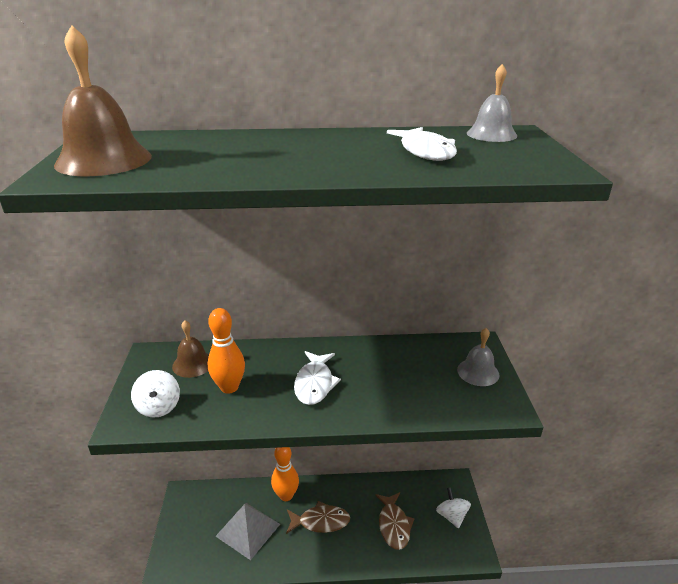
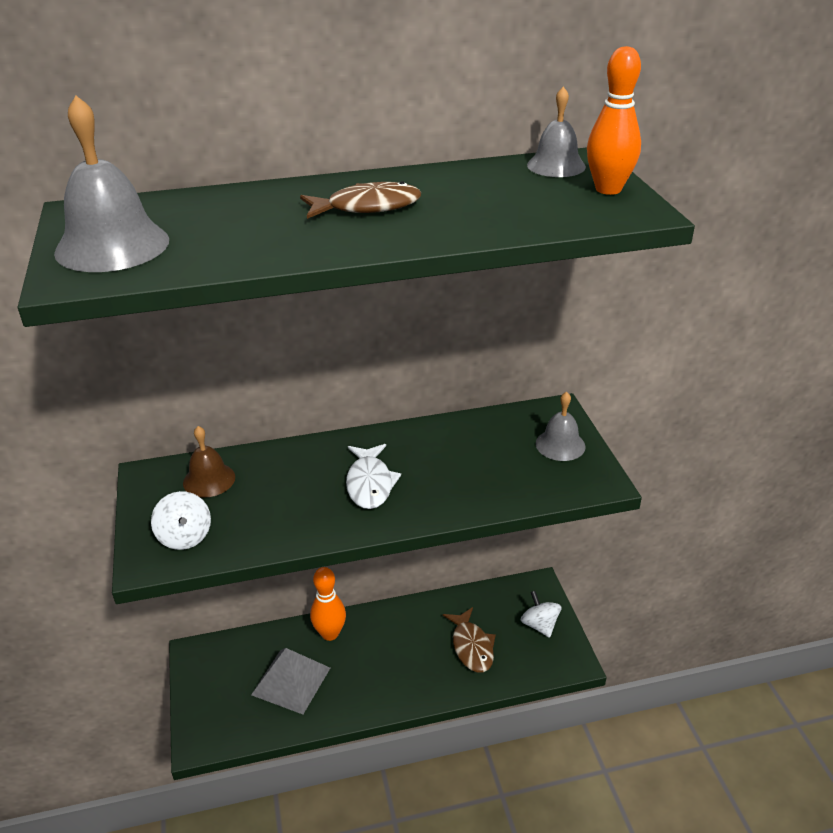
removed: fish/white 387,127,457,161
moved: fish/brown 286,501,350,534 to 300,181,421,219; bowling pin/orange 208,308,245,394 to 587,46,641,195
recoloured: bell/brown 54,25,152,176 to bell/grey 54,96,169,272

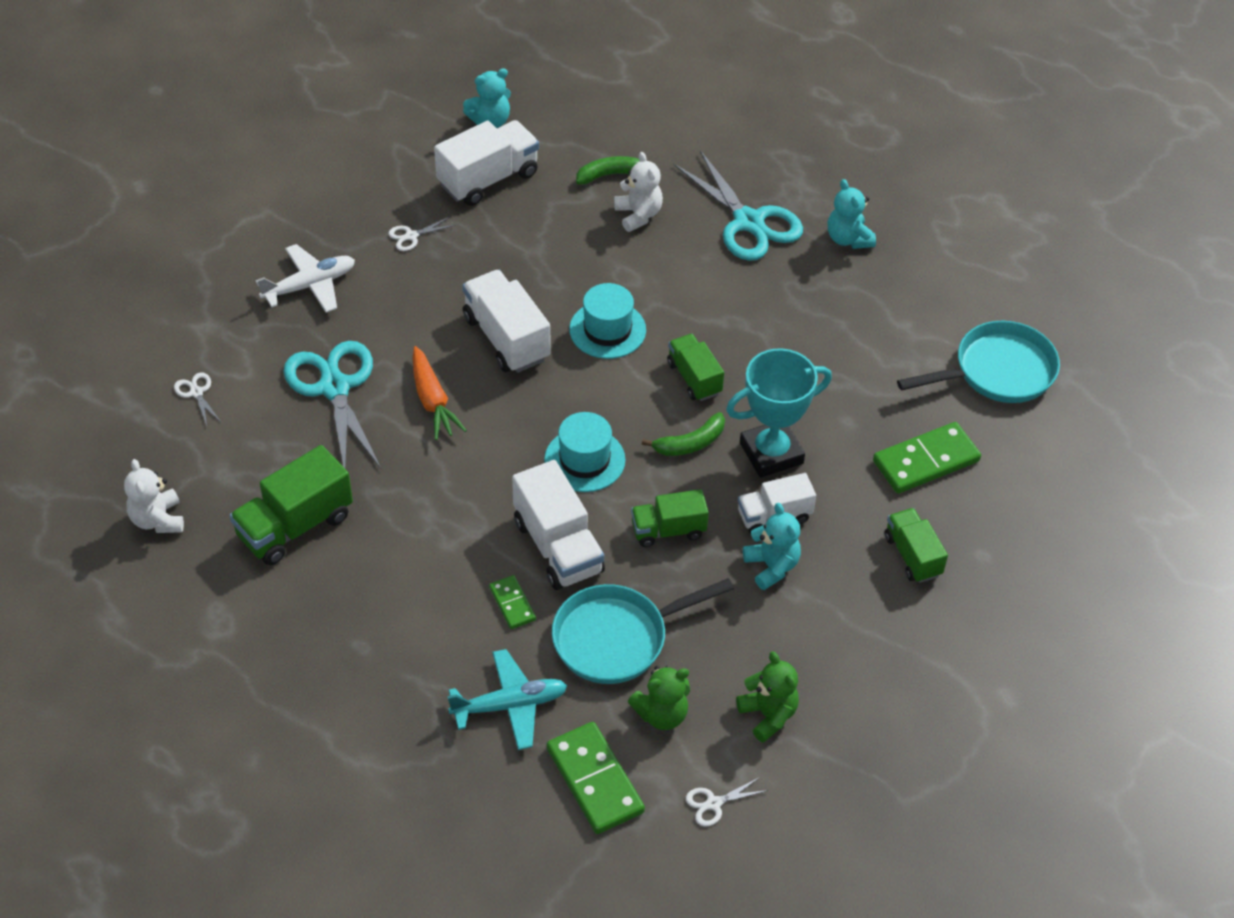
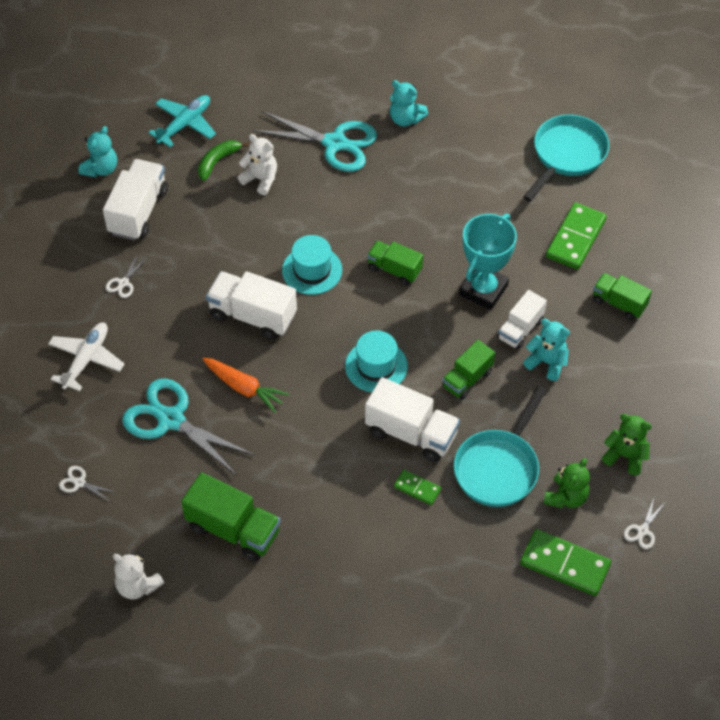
removed: banana/green 642,412,725,456
moved: plane/turquoise 447,649,567,750 to 148,95,216,147
turned: truck/green 229,445,353,565 = 181,472,281,561 75 degrees counterclockwise

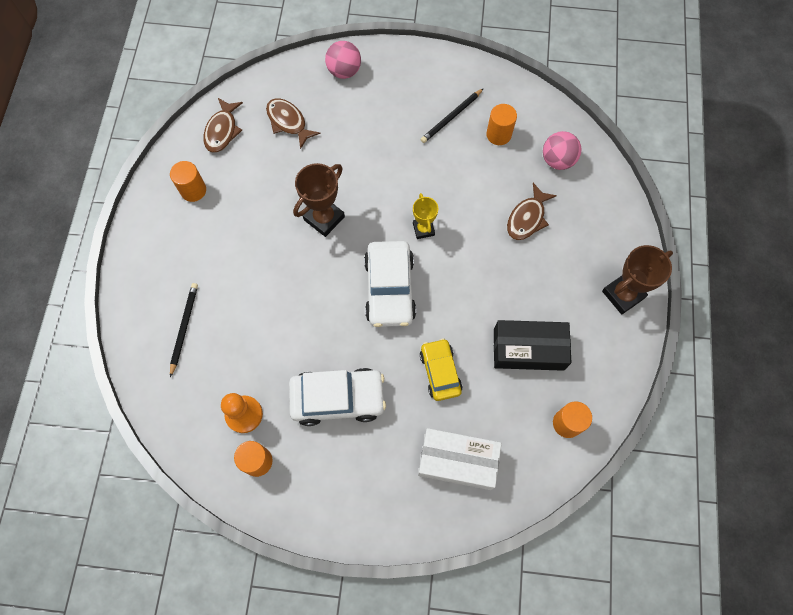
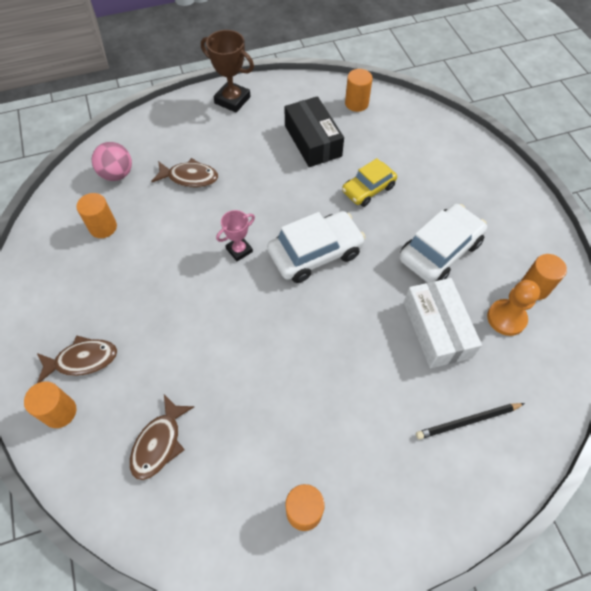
removed: trophy/brown 293,163,345,237; pencil/black 420,88,484,143
moved: fish/brown 203,98,243,153 to 37,335,117,383; box/white 418,428,502,490 to 404,278,482,368
replaced: ball/pink 325,41,361,79 to cylinder/orange 24,381,76,428
recoloured: trophy/yellow 413,193,438,239 to trophy/pink 216,210,255,261
turned: car/white 289,368,386,426 = 399,204,487,282 75 degrees clockwise

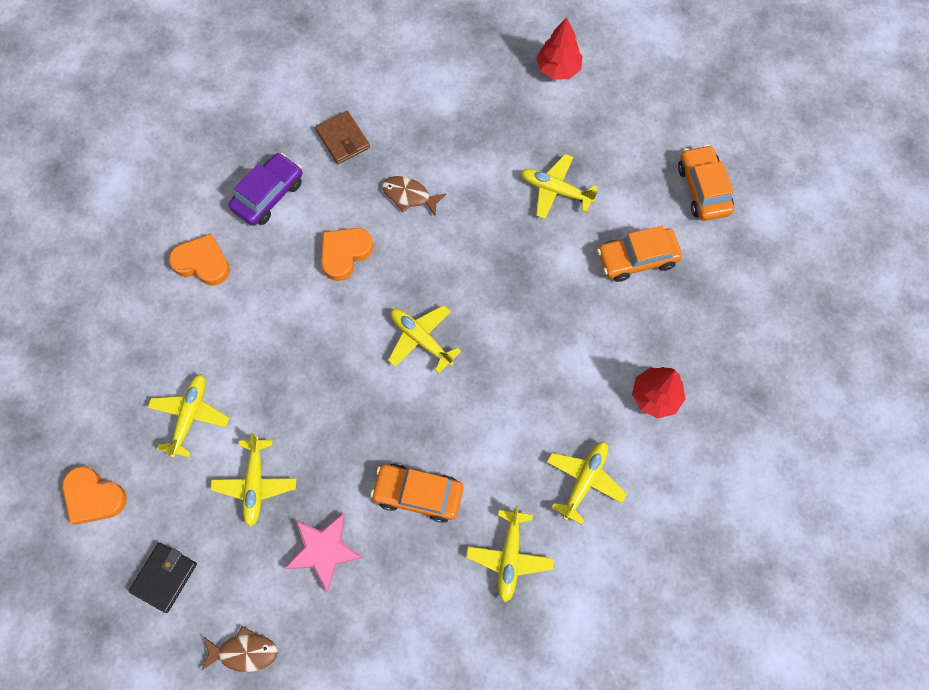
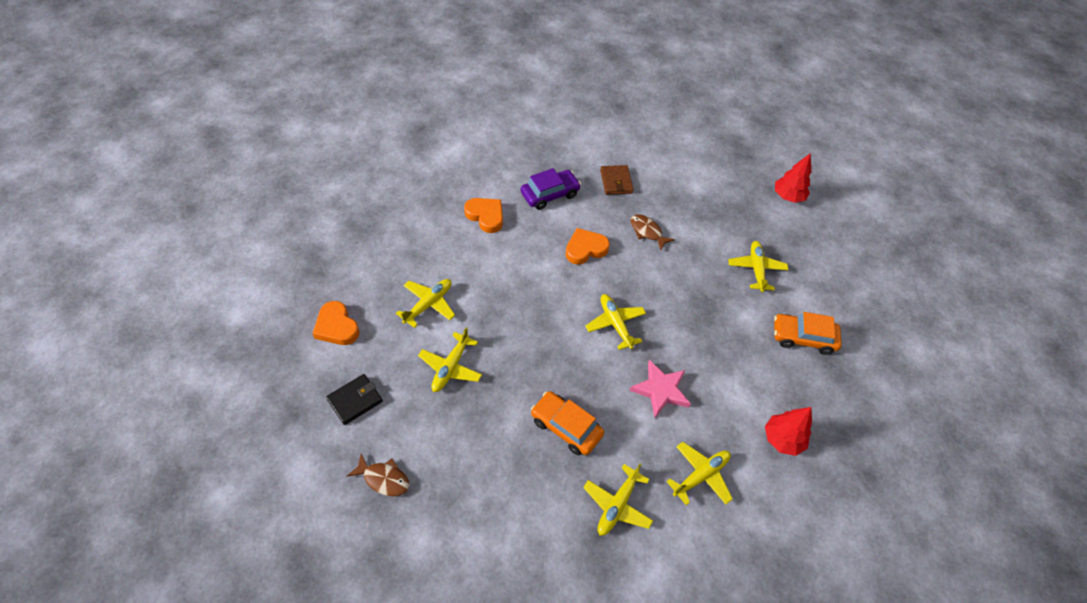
removed: car/orange 678,145,734,221
moved: star/pink 285,513,364,592 to 629,360,691,418
turned: plane/yellow 520,154,598,219 = 728,241,789,292 45 degrees clockwise

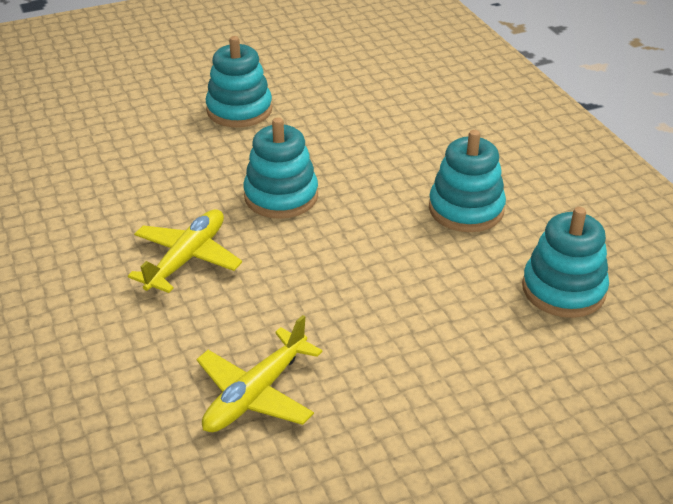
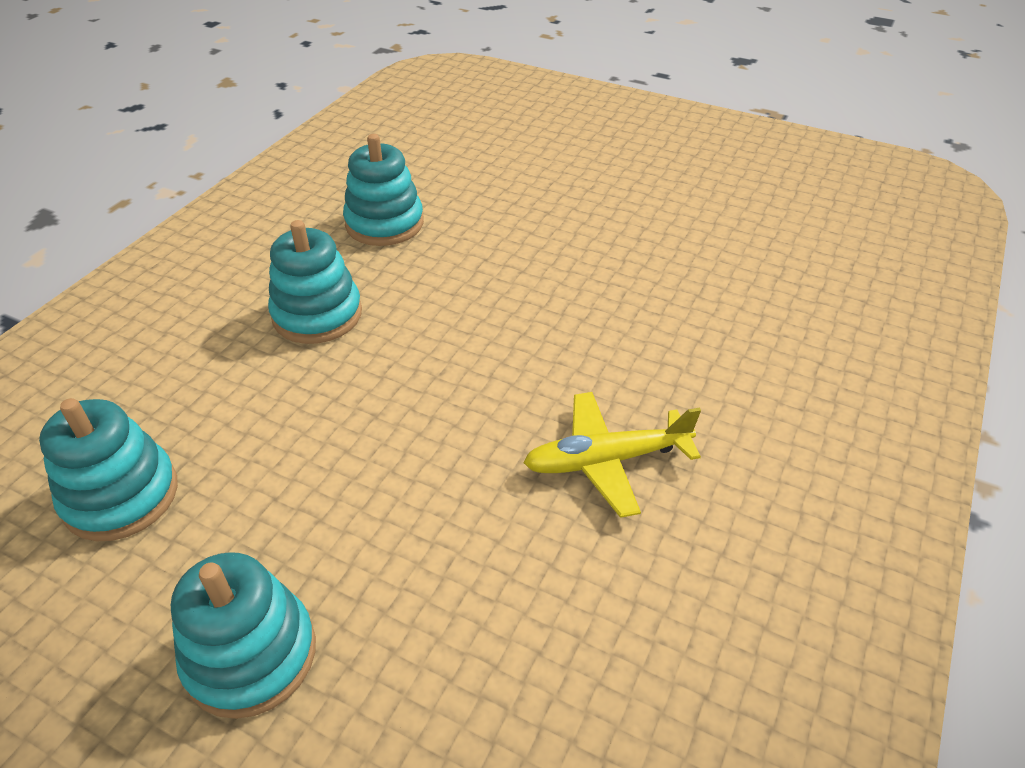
removed: plane/yellow 196,315,322,432
moved: stacking toy/turquoise 243,117,318,219 to 39,398,178,541

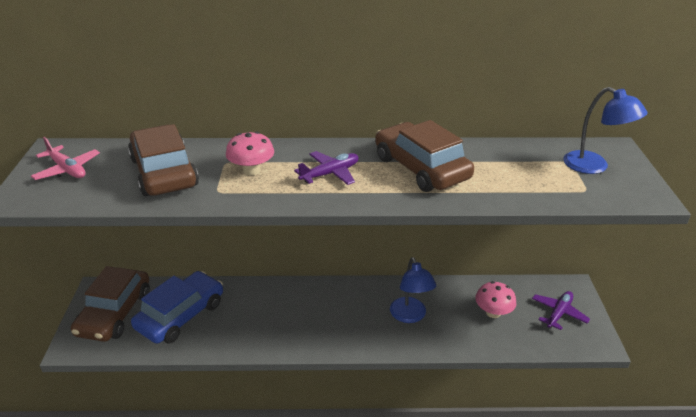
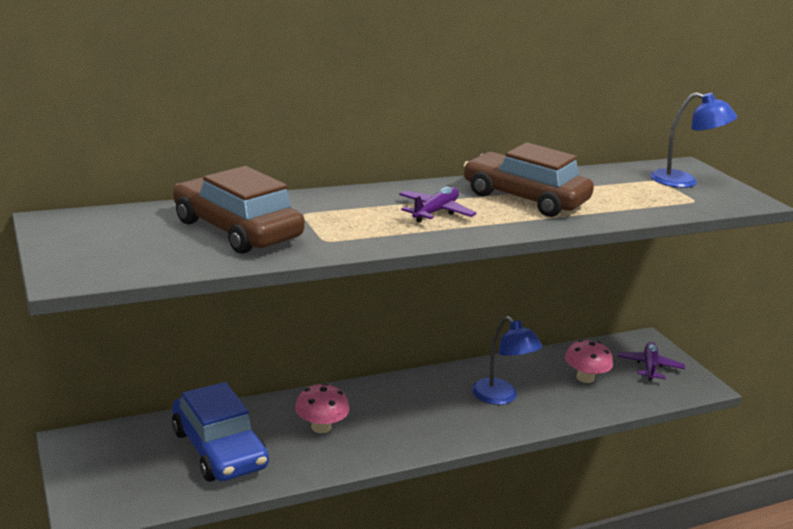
removed: plane/pink 31,137,100,180; car/brown 71,266,150,342
moved: mushroom/pink 226,132,274,175 to 295,383,349,433
turned: car/blue 131,271,223,344 = 172,382,269,482 135 degrees clockwise

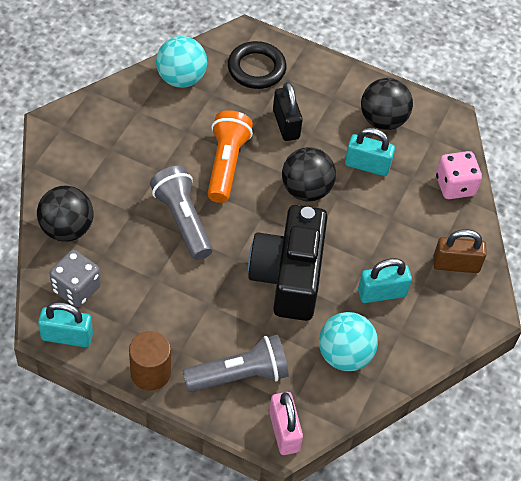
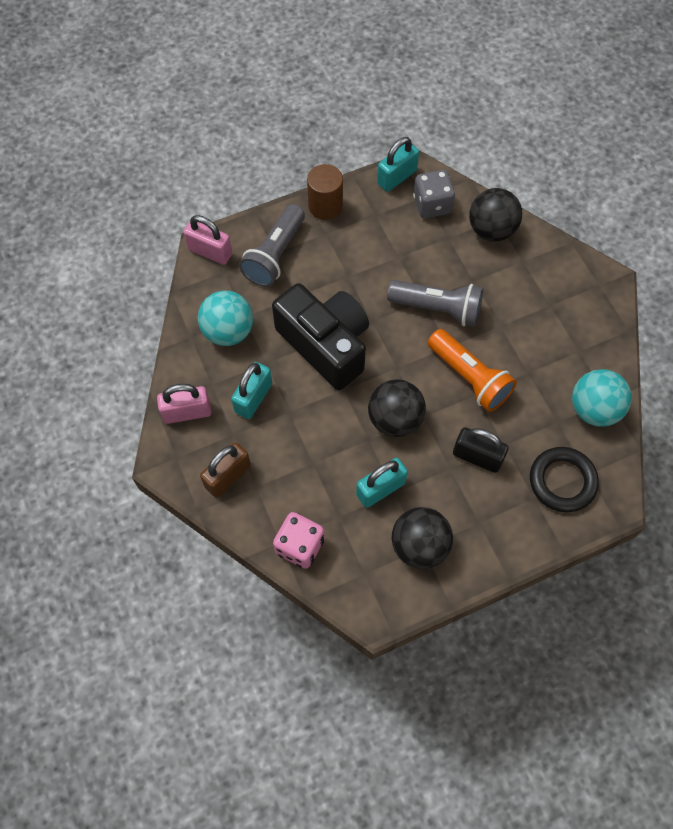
added: padlock/pink 157,384,212,424

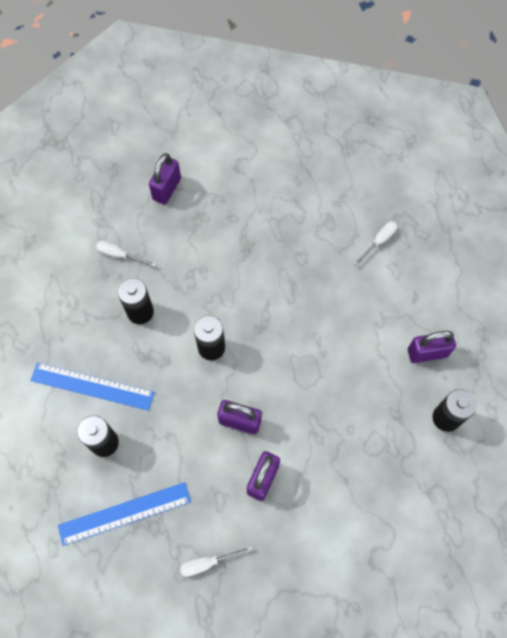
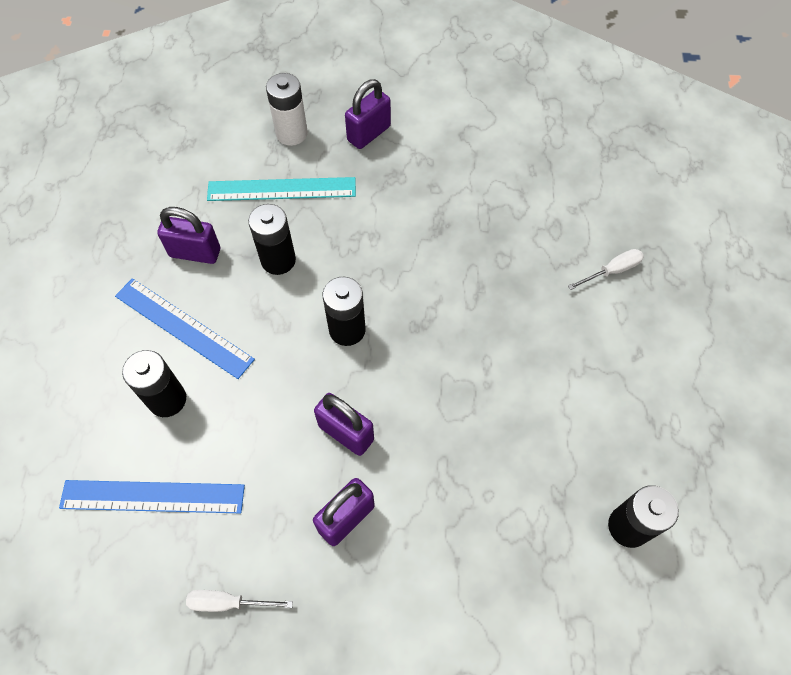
added: battery/white 266,73,308,146
moved: padlock/purple 408,331,456,363 to 157,207,220,264
replaced: screwdriver/white 96,241,156,267 to ruler/turquoise 207,177,356,201

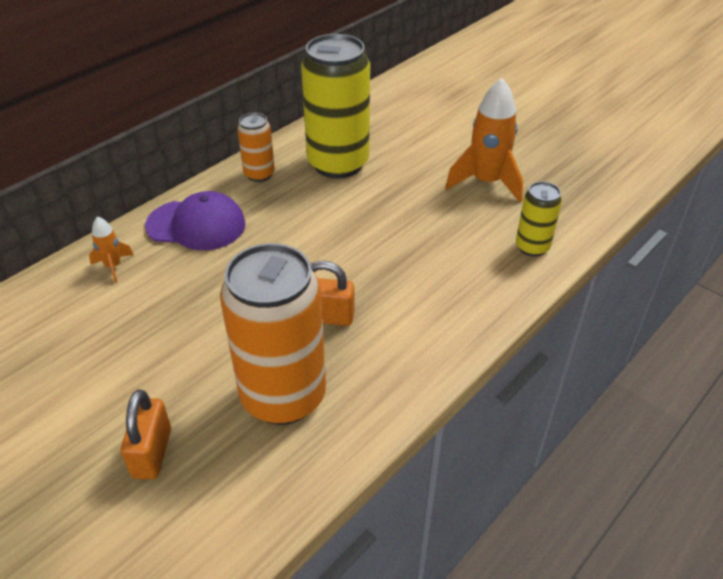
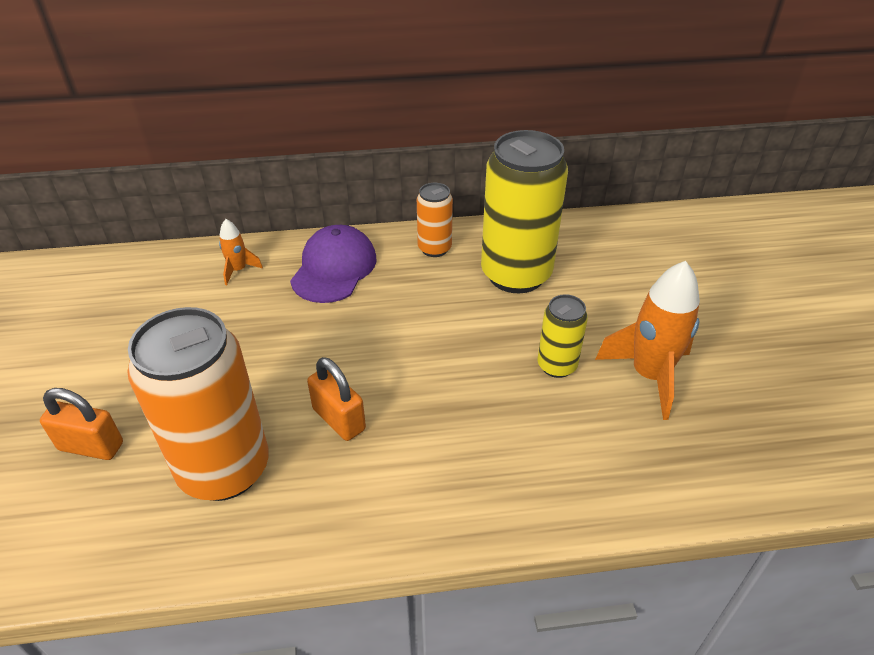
moved: can/yellow 516,181,562,257 to 538,294,588,378
turned: padlock/orange 121,390,171,479 = 40,388,123,460 60 degrees clockwise; cap/purple 145,191,246,250 = 290,225,377,303 120 degrees counterclockwise

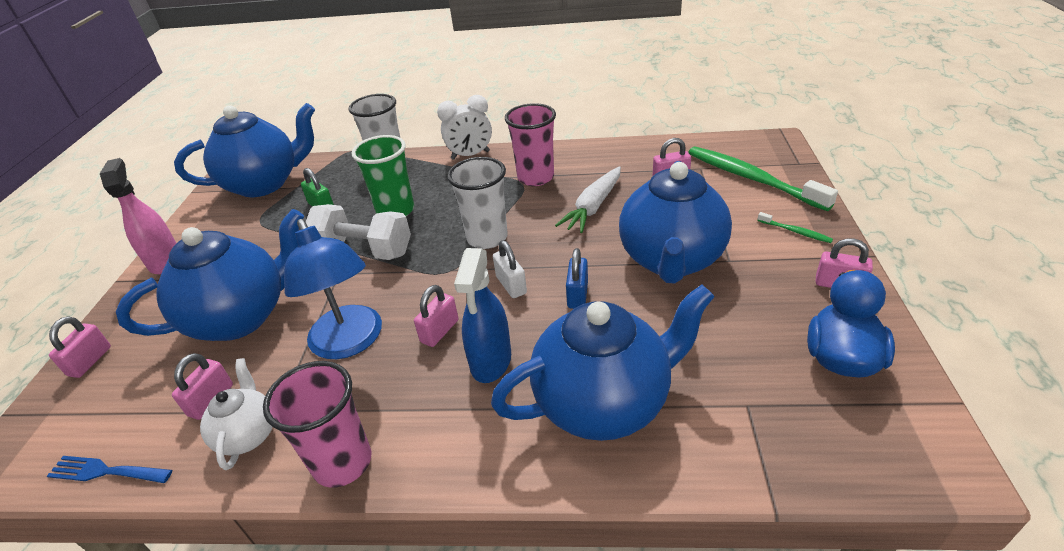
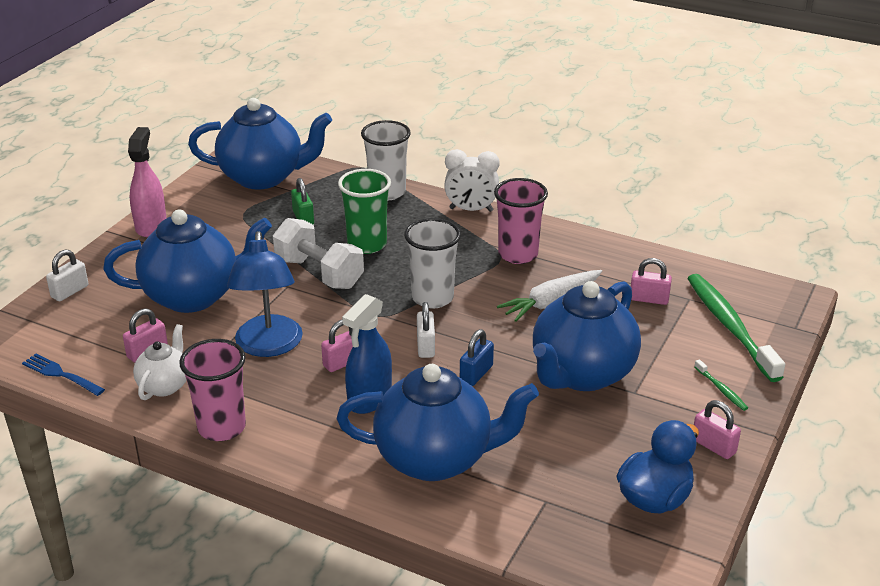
recoloured: padlock/pink 49,317,111,378 to padlock/white 46,249,88,301

